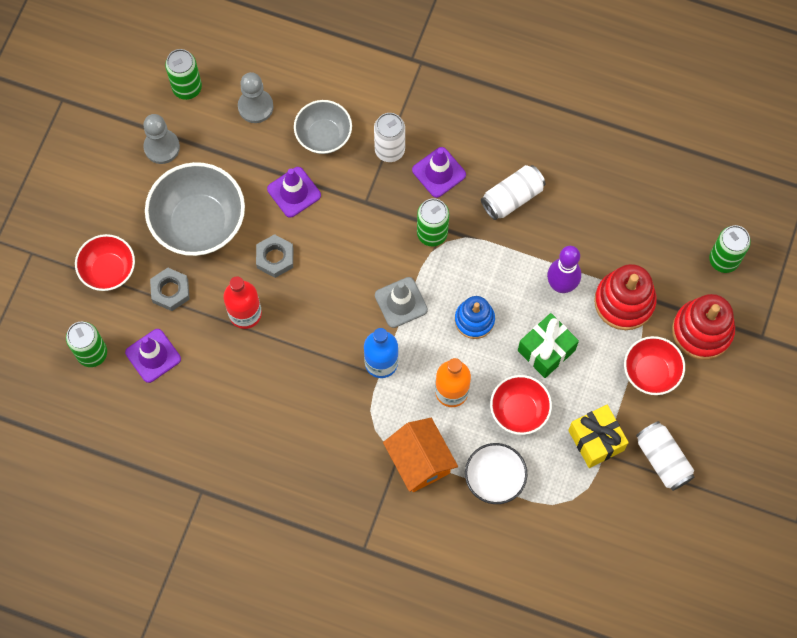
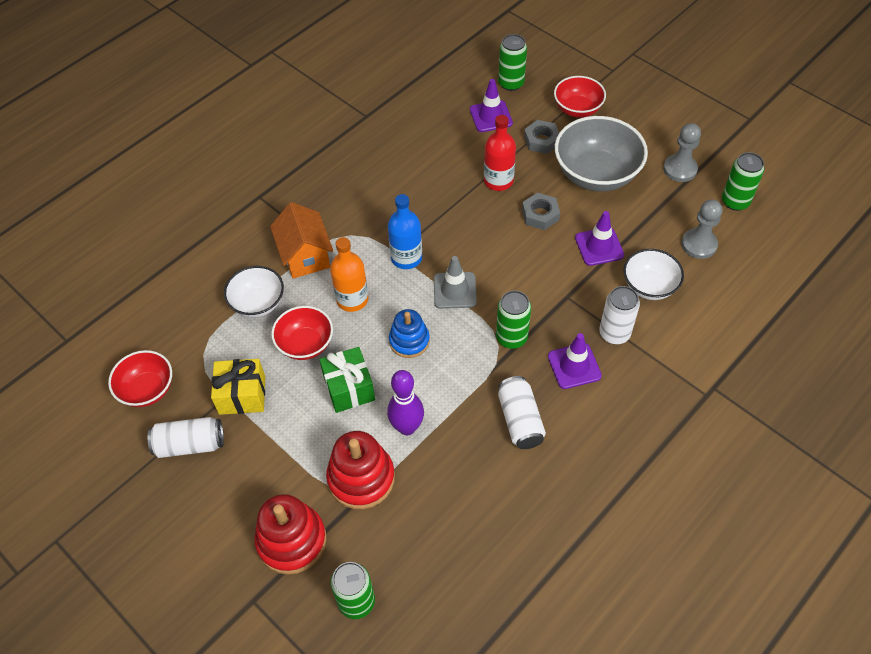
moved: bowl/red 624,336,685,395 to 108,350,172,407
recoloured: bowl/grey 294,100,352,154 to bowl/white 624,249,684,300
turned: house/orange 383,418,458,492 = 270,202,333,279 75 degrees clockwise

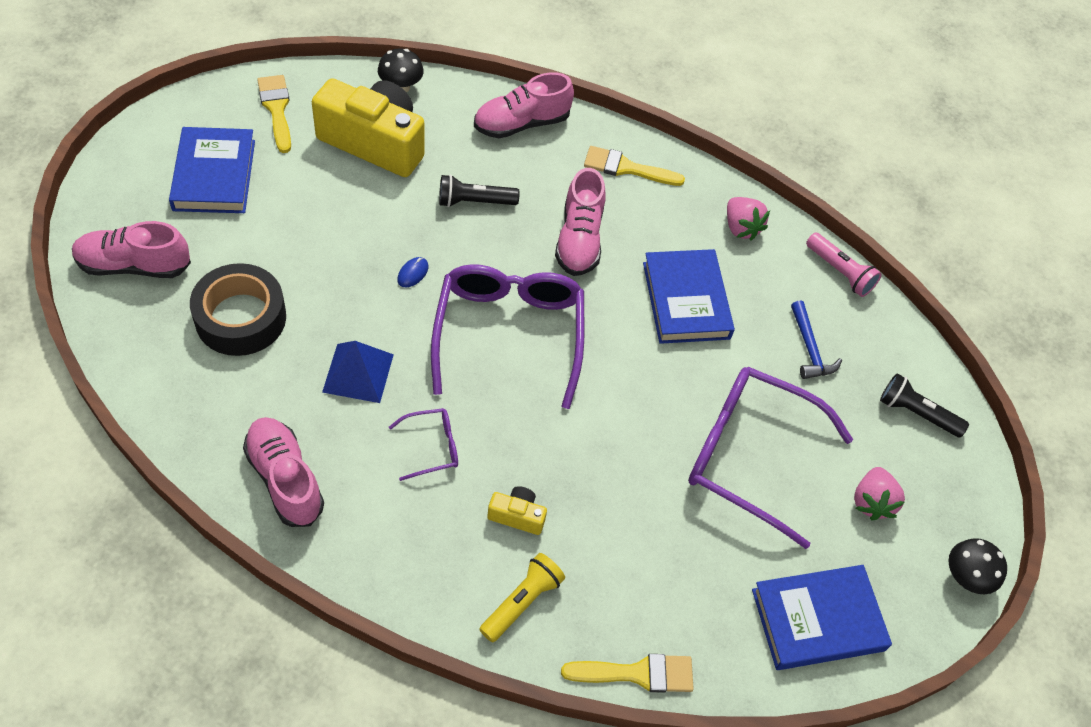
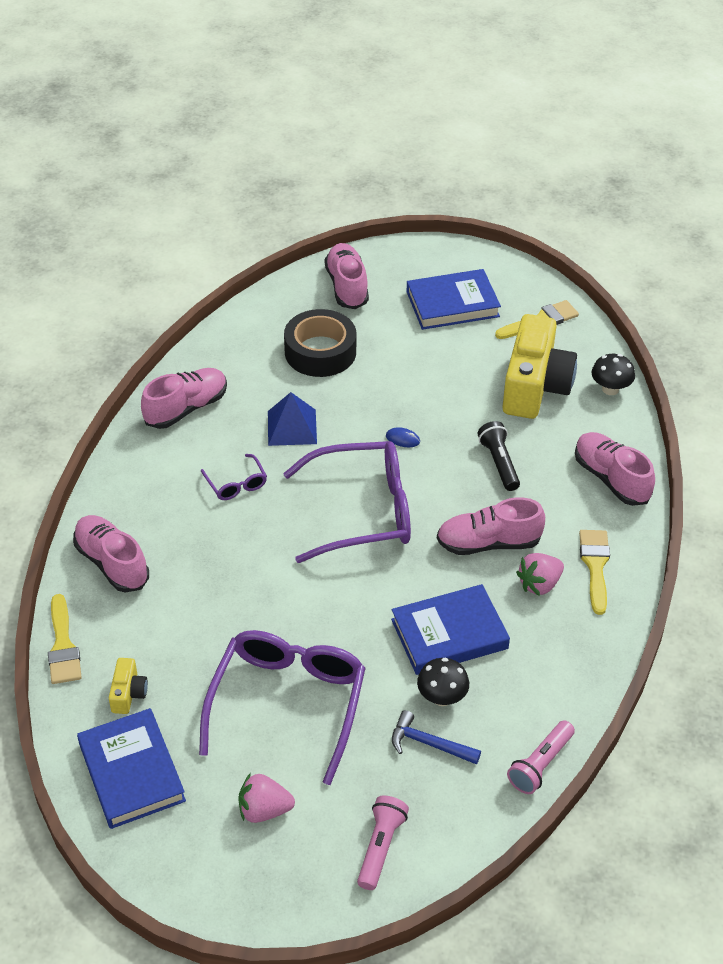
moved: camera/yellow 487,486,547,535 to 109,658,148,714; mushroom/black 948,538,1007,594 to 417,658,469,706; strawberry/pink 727,197,770,240 to 516,553,564,596
replaced: flashlight/yellow 479,553,565,642 to shoe/pink 73,515,149,593
recoloured: flashlight/black 880,373,969,438 to flashlight/pink 357,796,409,890
turned: hammer/blue 791,301,842,379 = 392,710,481,764 45 degrees clockwise

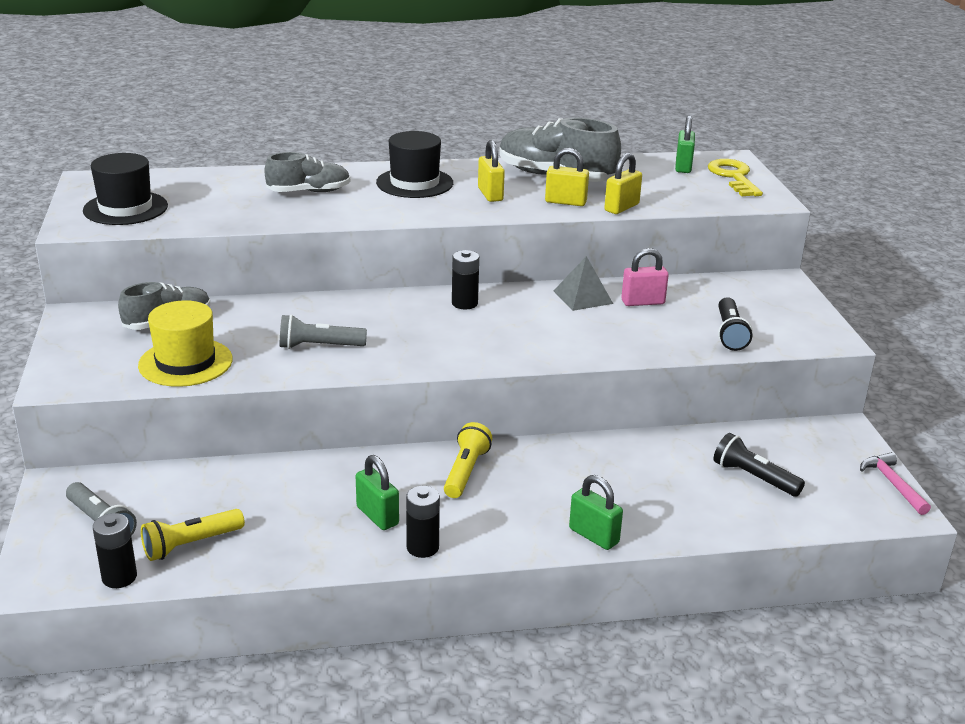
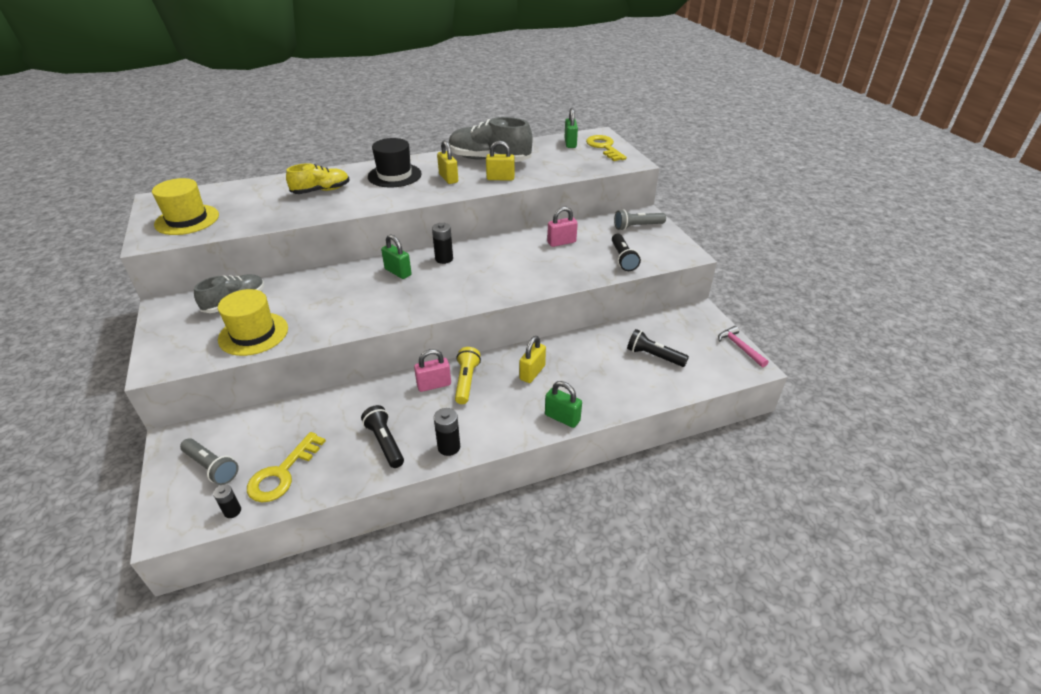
removed: pyramid/grey 554,256,613,311
added: flashlight/black 361,405,404,468; padlock/pink 414,349,451,392
moved: padlock/green 356,455,399,530 to 381,234,412,279; padlock/yellow 604,153,642,214 to 519,336,546,383; flashlight/grey 280,314,367,349 to 614,209,666,230
replaced: flashlight/yellow 141,509,245,561 to key/yellow 247,432,326,502
recoloured: hat/black 83,153,168,225 to hat/yellow 152,178,219,235; shoe/grey 264,152,350,192 to shoe/yellow 286,163,350,194
resized: battery/black 93,513,137,588 = 213,484,241,518 x0.66

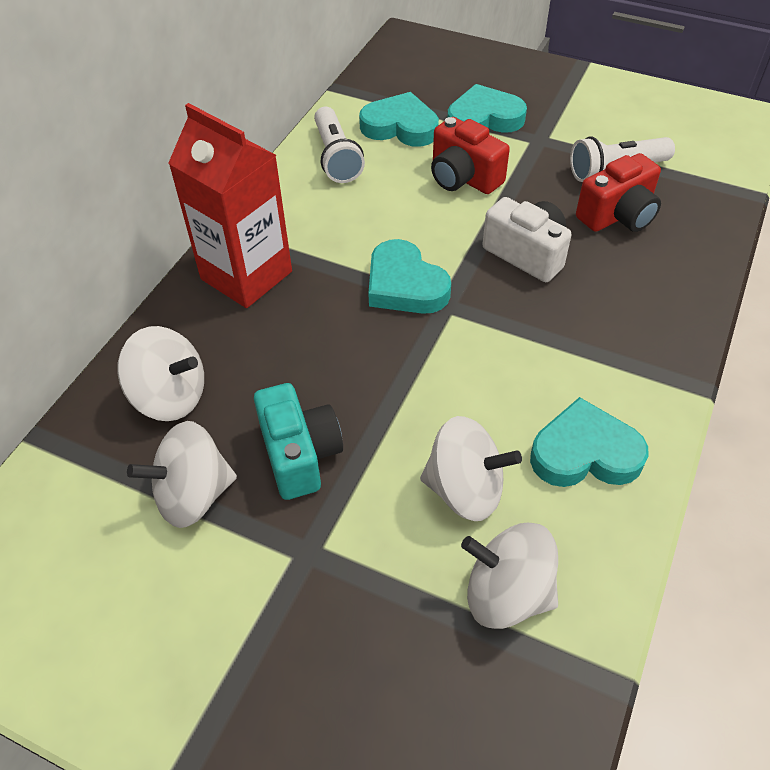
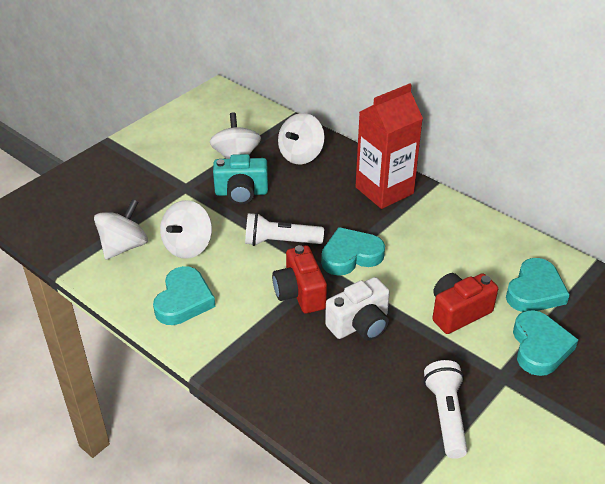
moved: flashlight/white 314,107,365,183 to 245,213,324,246; camera/red 576,153,661,232 to 272,245,327,313

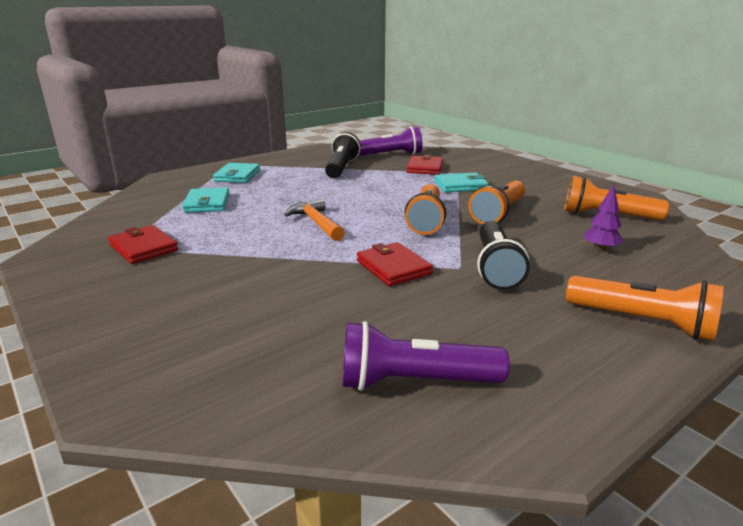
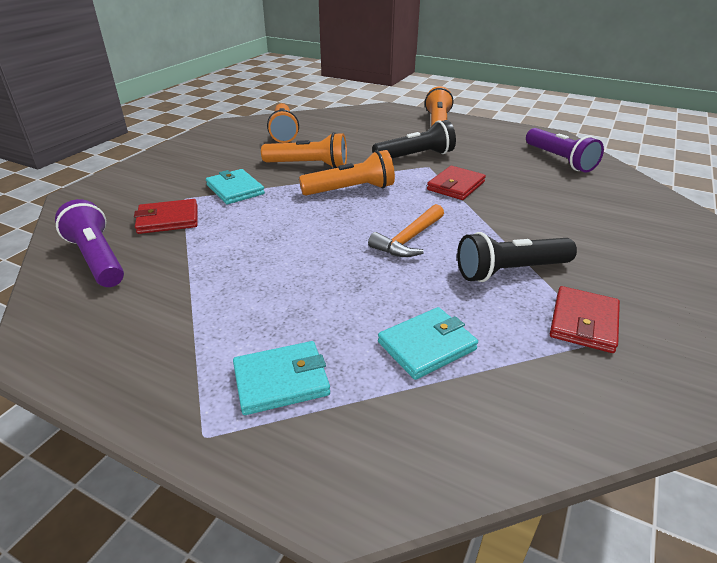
removed: tree/purple 583,185,623,251
moved: flashlight/black 325,132,360,178 to 457,232,577,282

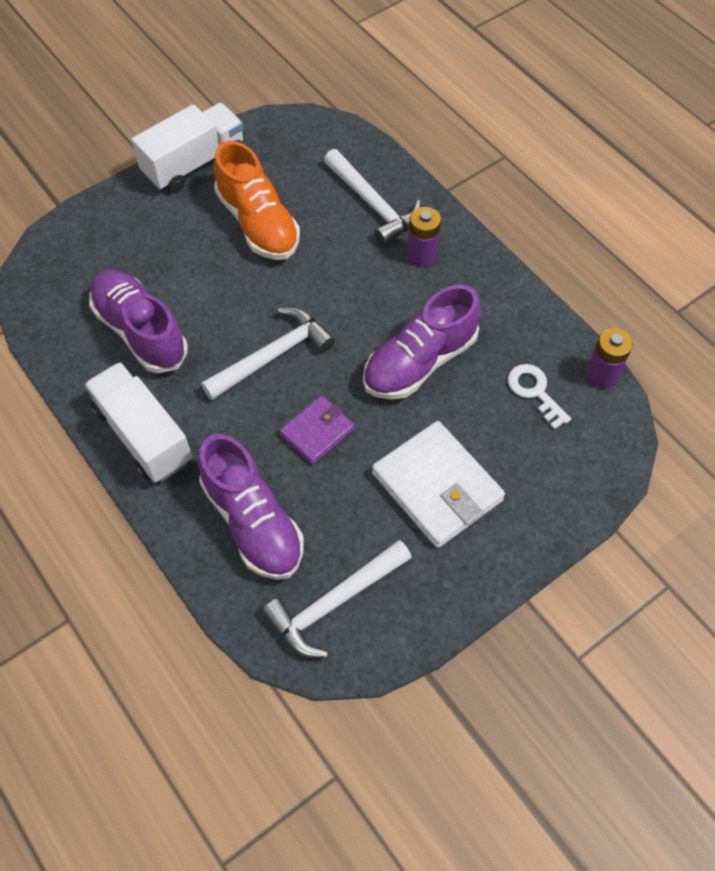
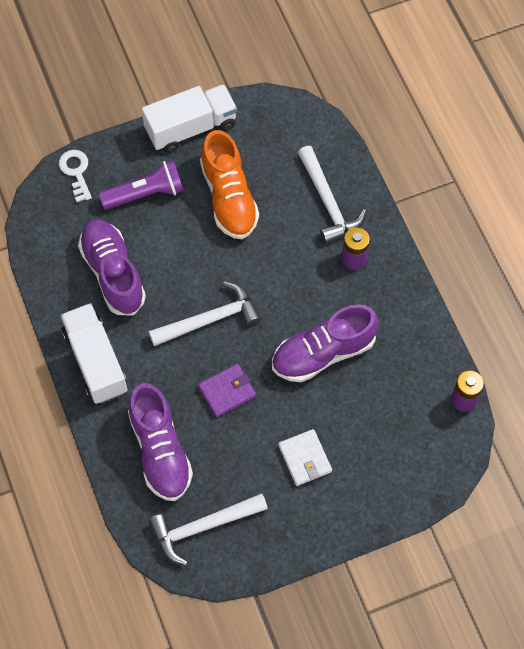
added: flashlight/purple 99,160,184,210
moved: key/white 508,364,571,430 to 59,150,92,202
resized: wallet/white 372,421,505,548 = 278,429,332,486 x0.58

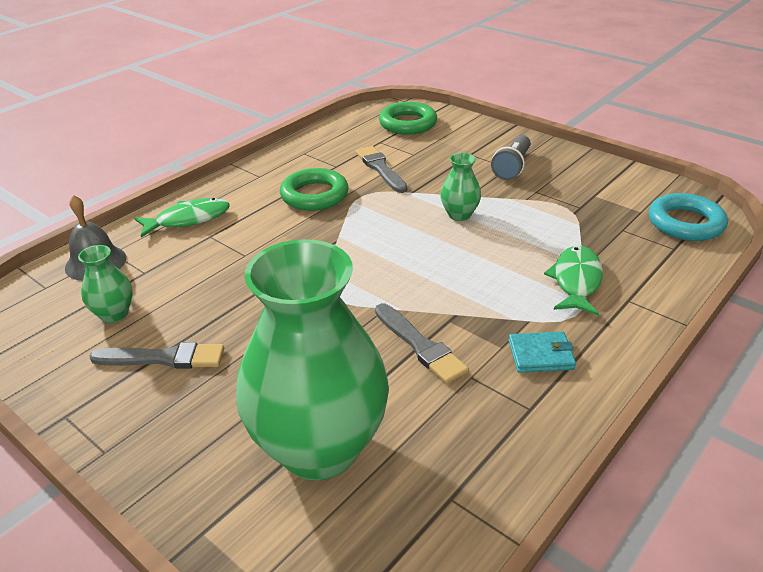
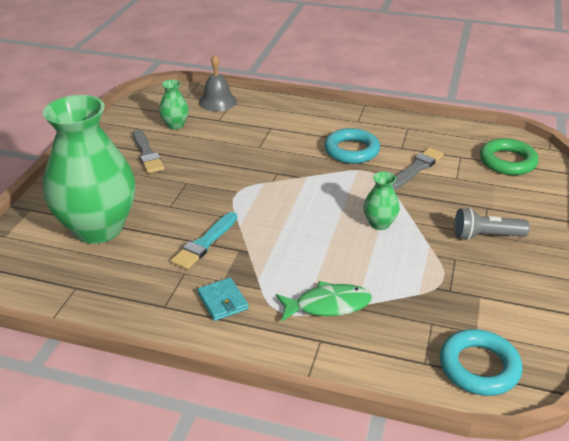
removed: fish/green 134,198,229,238
recoloured: brush/grey 375,303,469,384 to brush/turquoise 171,212,237,270; ring/green 280,168,349,211 to ring/turquoise 324,128,380,164

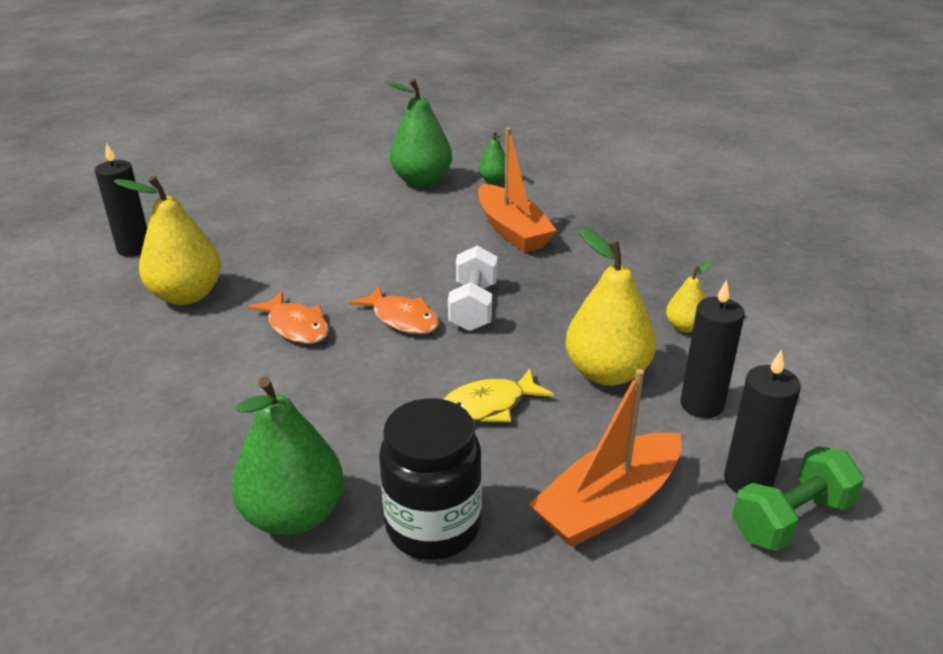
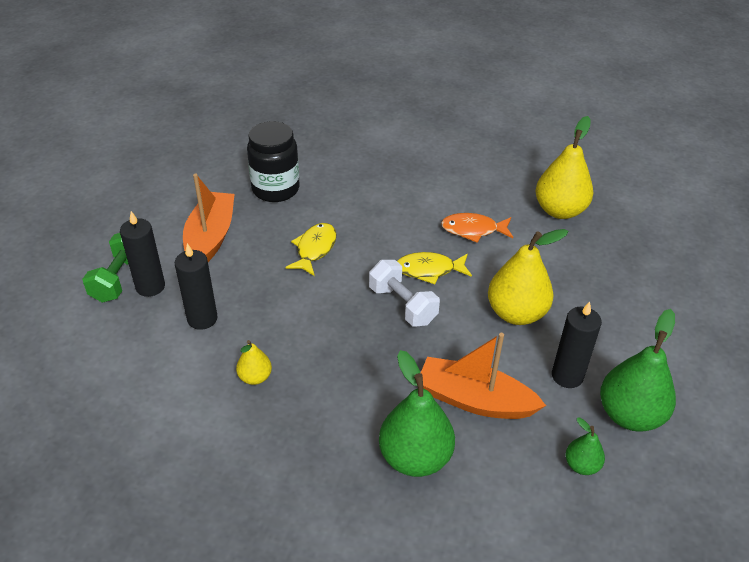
moved: pear/green 231,376,344,536 to 379,350,455,477; pear/yellow 565,227,656,386 to 488,229,569,325; candle/black 95,143,147,257 to 552,301,602,388
recoloured: fish/orange 349,285,439,334 to fish/yellow 397,252,472,284

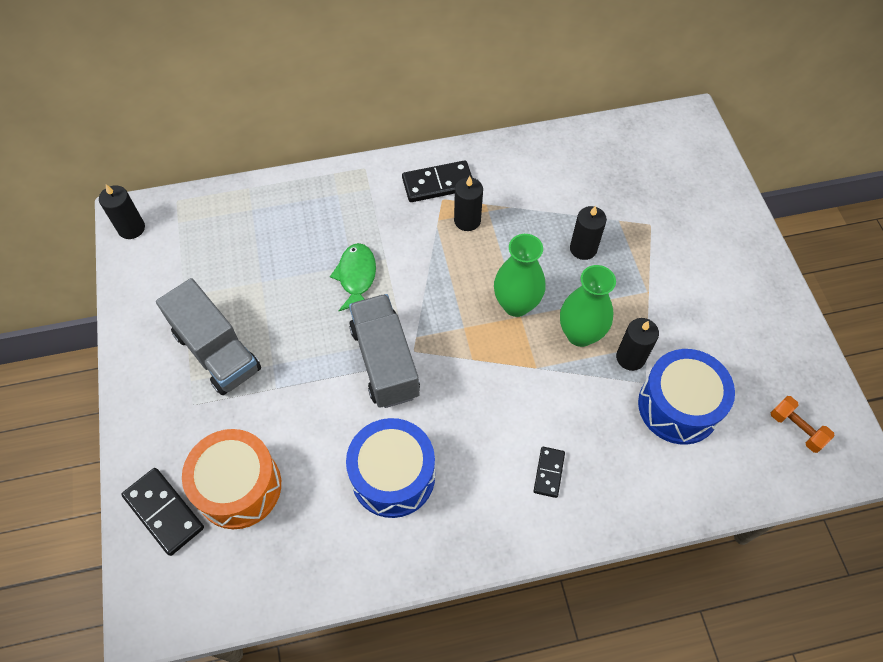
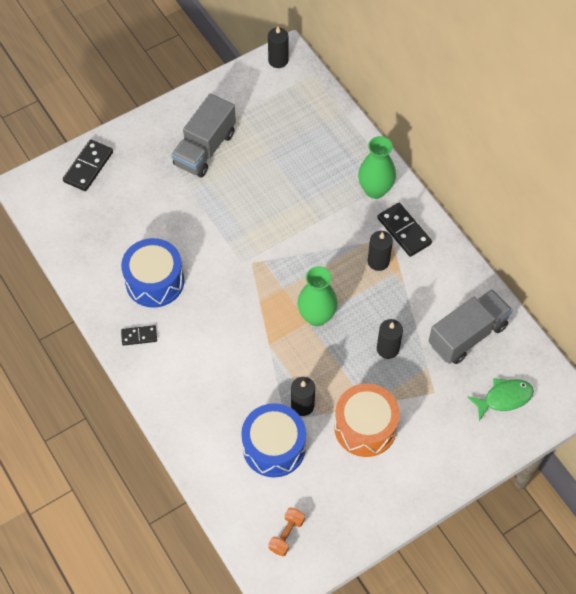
moved: domino/black 534,447,565,498 to 121,325,157,346; drum/orange 182,429,281,529 to 334,384,400,457; vase/green 560,265,616,347 to 358,136,396,199; truck/grey 349,294,420,408 to 429,289,512,364; fish/green 330,243,376,311 to 468,378,534,421

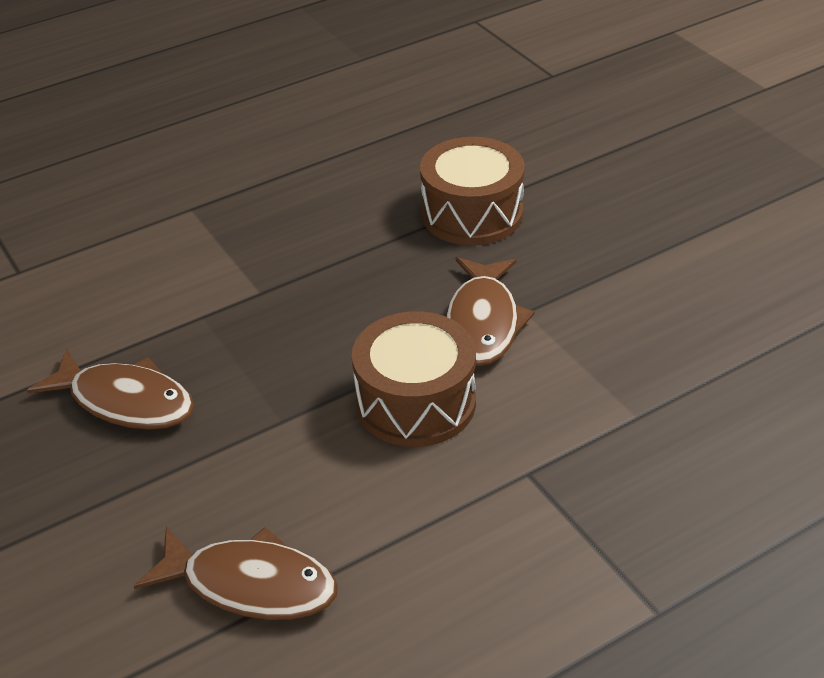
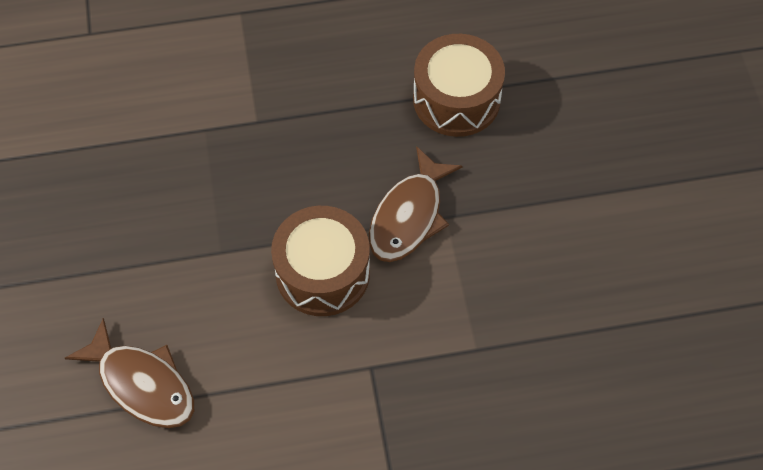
removed: fish/brown 27,348,194,430

